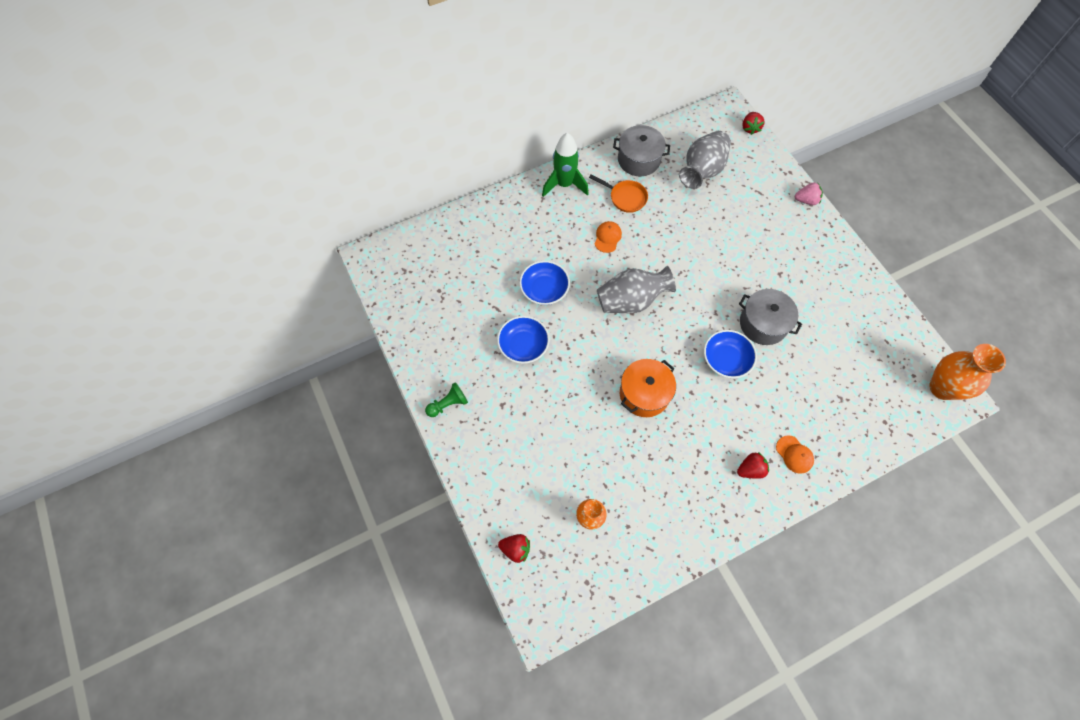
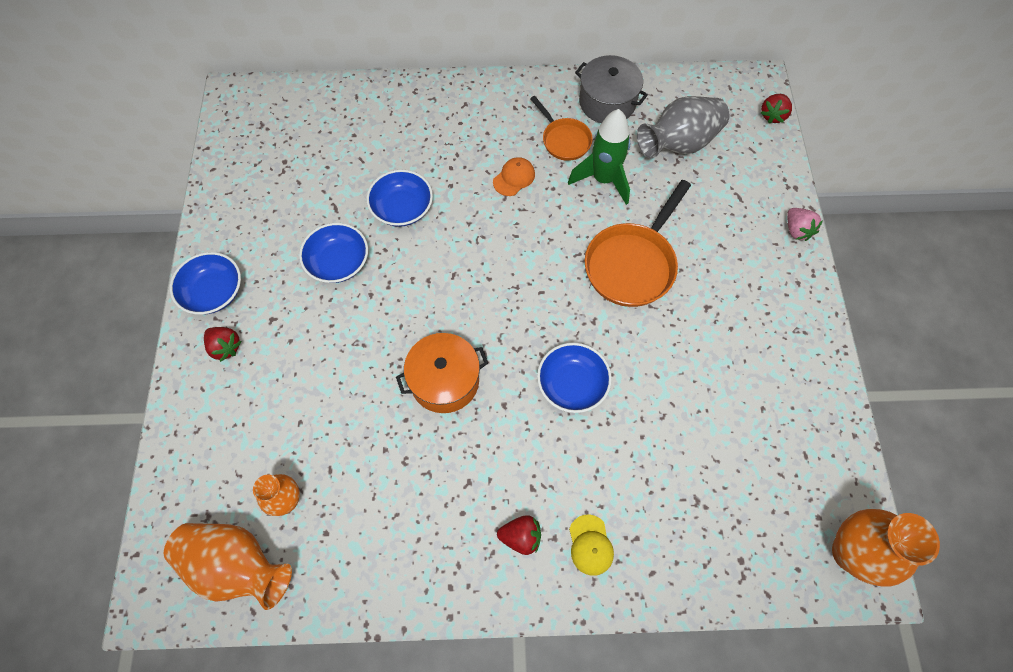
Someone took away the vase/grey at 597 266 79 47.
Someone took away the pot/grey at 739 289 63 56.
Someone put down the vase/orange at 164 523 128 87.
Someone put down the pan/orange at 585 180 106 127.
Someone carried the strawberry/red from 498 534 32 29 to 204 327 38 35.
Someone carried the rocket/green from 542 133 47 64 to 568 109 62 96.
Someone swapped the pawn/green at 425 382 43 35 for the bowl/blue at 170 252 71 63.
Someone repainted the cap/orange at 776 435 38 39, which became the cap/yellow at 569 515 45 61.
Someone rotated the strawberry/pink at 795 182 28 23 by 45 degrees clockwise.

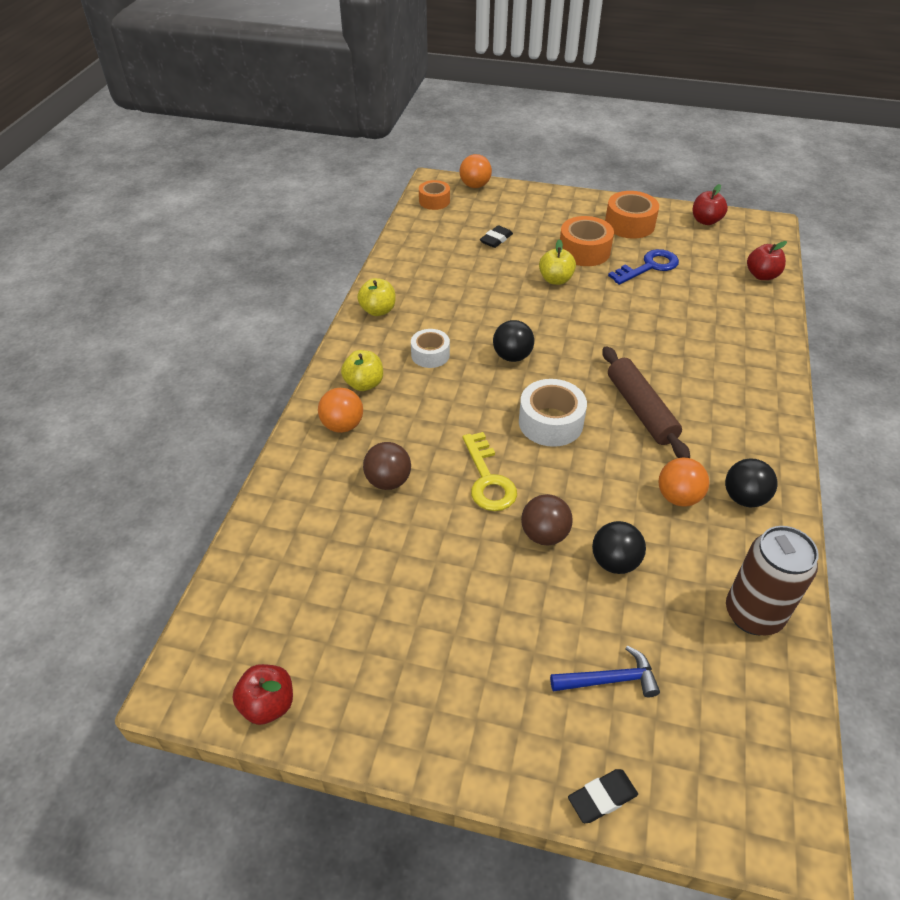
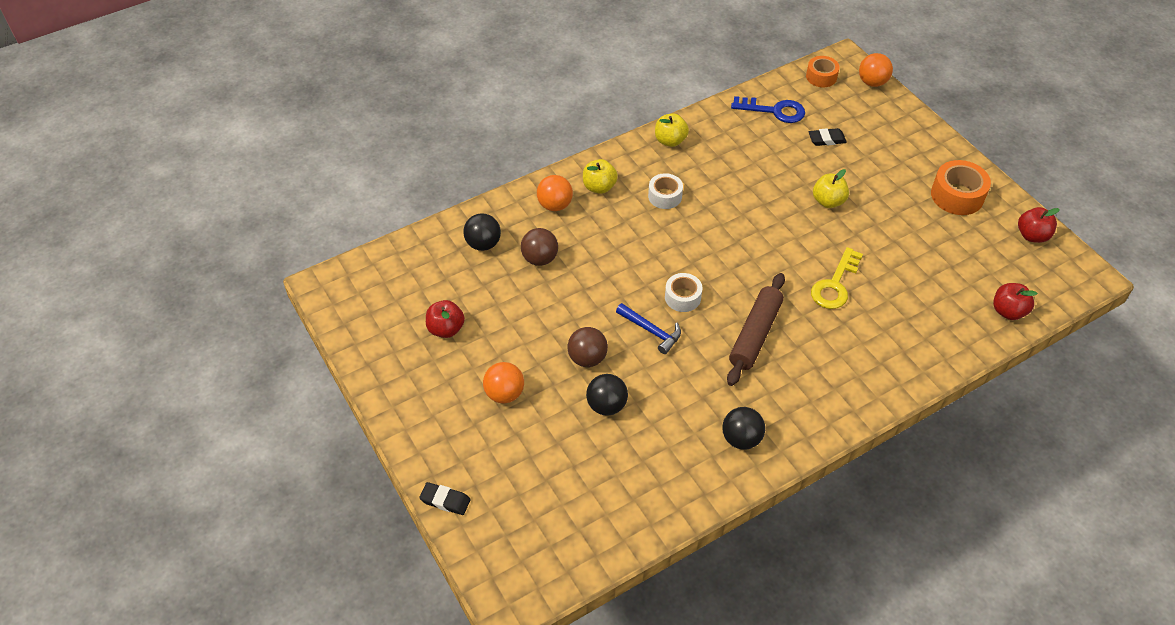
Someone took away the tape/orange at 560 216 54 50.
Someone took away the can/brown at 726 526 93 109.
Someone carried the apple/red from 233 664 60 61 to 426 300 39 38.
Someone carried the key/yellow from 462 432 55 79 to 811 247 52 62.
Someone carried the ball/black from 493 320 41 42 to 463 213 38 38.
Someone carried the hammer/blue from 550 646 110 51 to 616 303 65 51.
Someone carried the key/blue from 608 249 71 36 to 731 96 74 27.
Someone carried the ball/orange from 658 457 51 50 to 483 362 41 41.
Someone scaled the tape/white at 519 379 68 68 by 0.65.

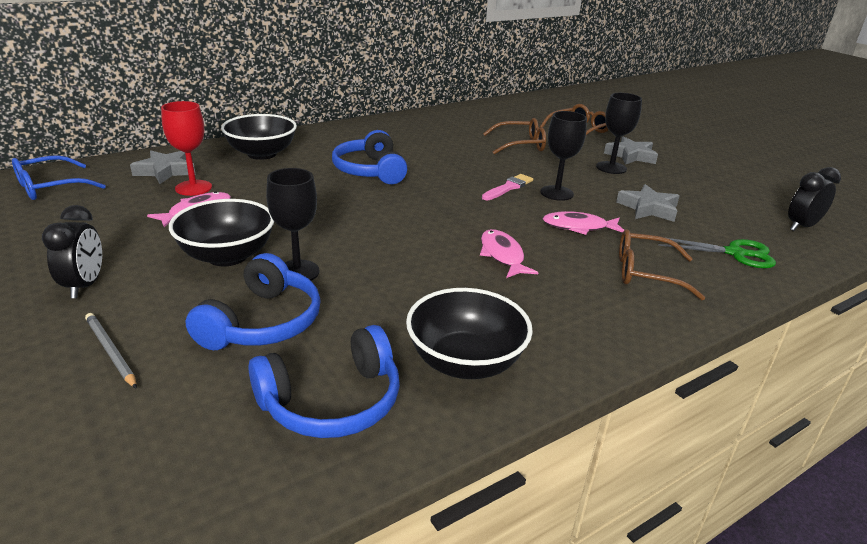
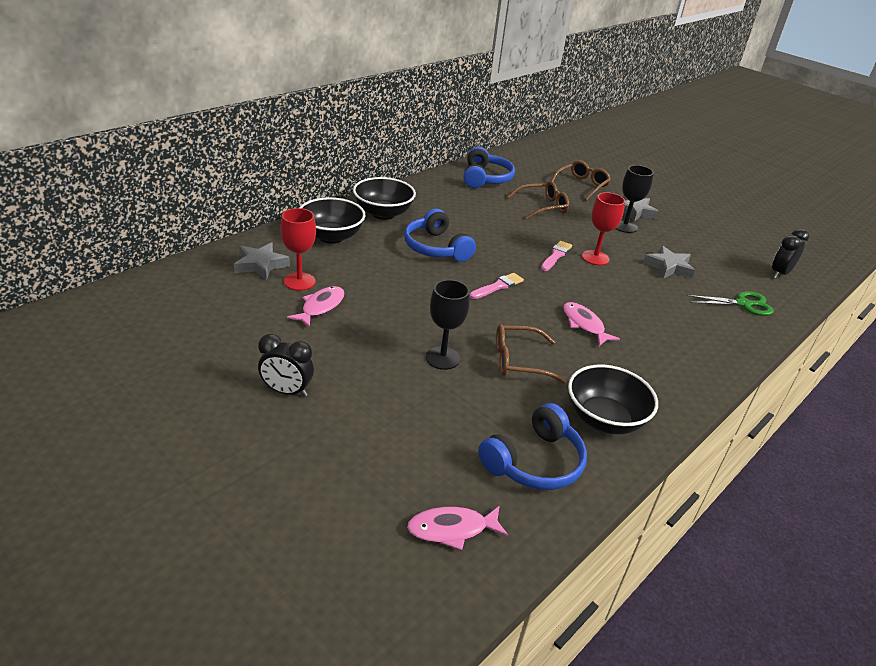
Someone took away the glasses/blue at 12 155 94 45.
Someone took away the pencil/grey at 85 313 52 76.
Someone put down the brush/pink at 469 273 55 26.
Someone carried the bowl/black from 169 199 105 67 to 353 177 63 43.
Someone carried the headphones/blue from 185 253 136 97 to 463 147 52 41.
Someone carried the fish/pink from 543 211 81 24 to 407 506 101 45.
Someone carried the glasses/brown from 619 229 86 71 to 496 324 70 60.
Someone repainted the goblet/black at 540 111 47 90, which became the goblet/red at 582 192 43 73.
Someone rotated the clock/black at 42 205 60 93 by 120 degrees clockwise.

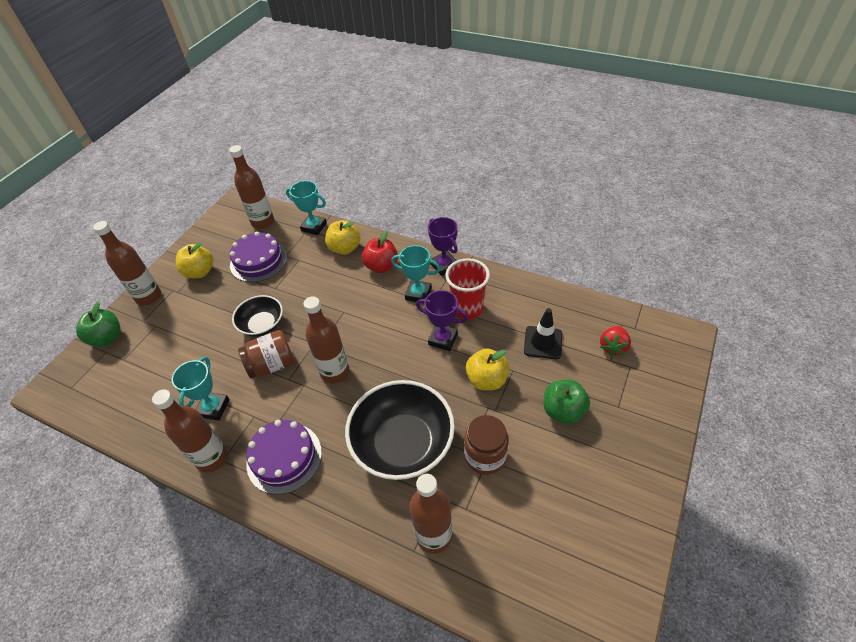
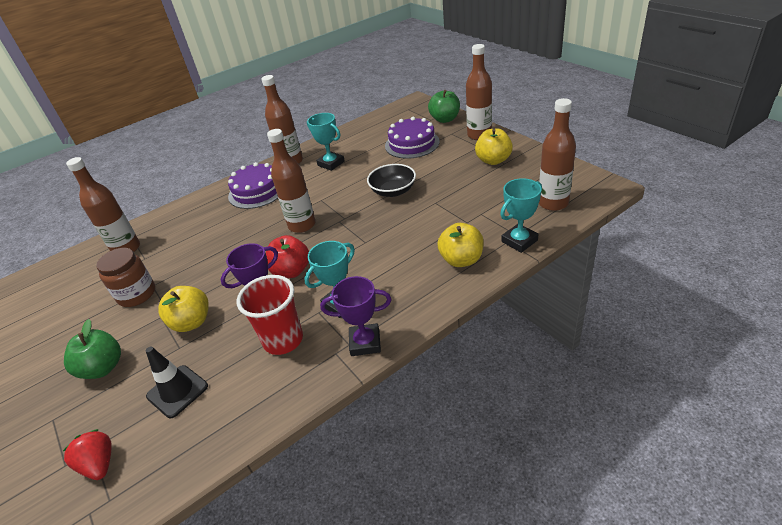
Someone took away the jar/brown at 238 330 57 49.
Someone took away the bowl/black at 345 380 110 100.
Someone carried the cake/purple from 230 232 57 50 to 385 117 55 42.
Someone carried the apple/red from 362 231 36 42 to 266 235 43 43.

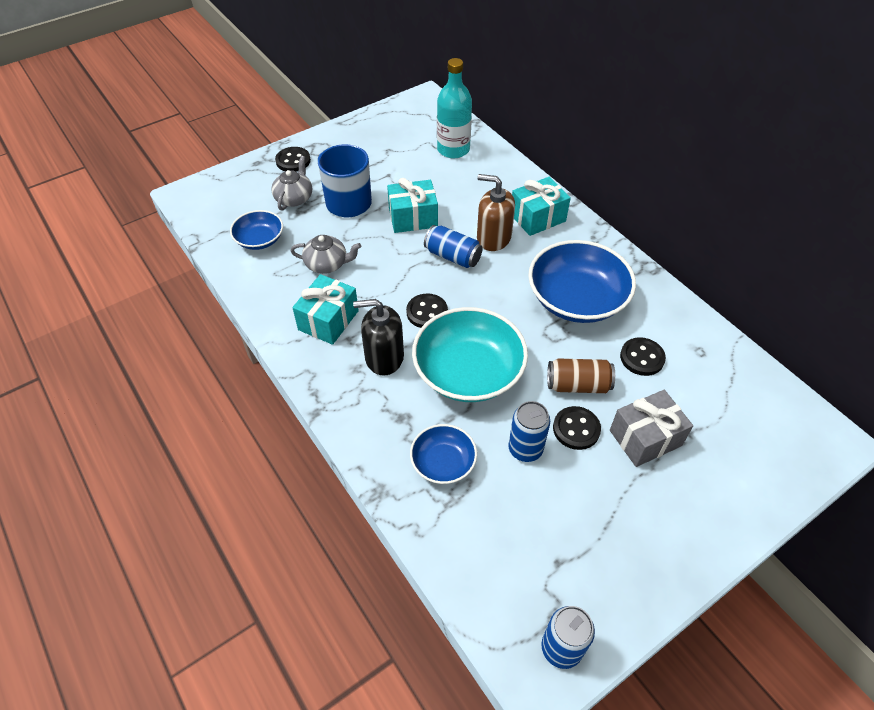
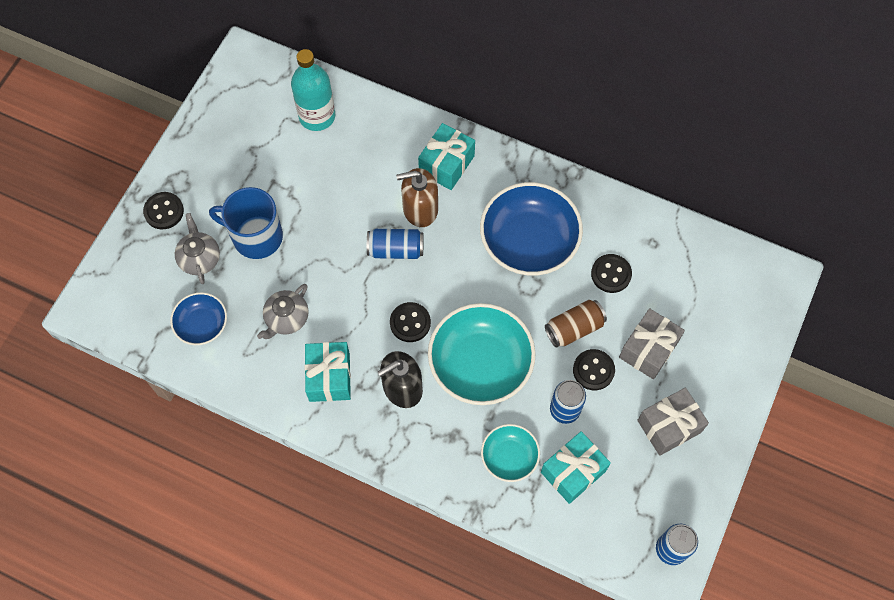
Someone put down the gift/grey at 637 388 72 68.
Someone carried the gift/turquoise from 387 178 51 55 to 541 431 70 73.
Someone repainted the bowl/blue at 410 424 67 60, which became the bowl/turquoise at 481 424 59 58.
Someone rotated the teapot/grey at 291 235 70 39 by 150 degrees clockwise.

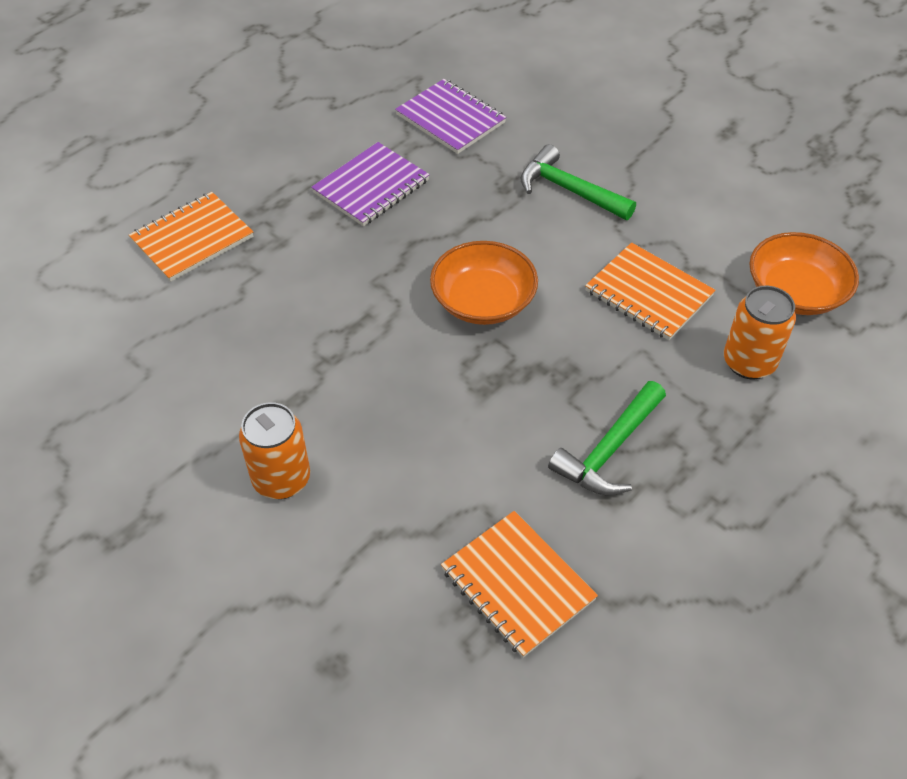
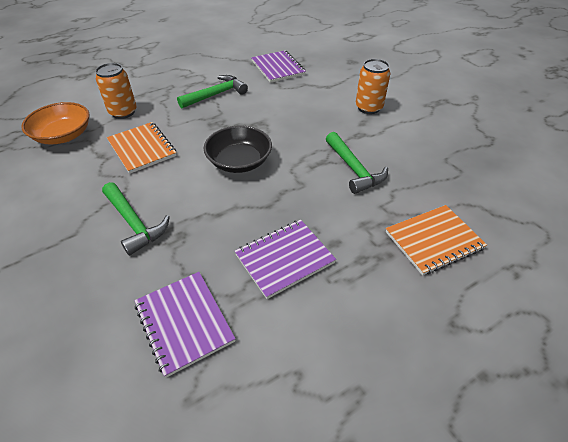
Someone put down the hammer/green at 326 132 62 62.
Someone repainted the bowl/orange at 430 241 108 84, which became the bowl/black at 204 126 68 47.
Someone repainted the notebook/orange at 441 511 157 147, which became the notebook/purple at 251 50 55 33.

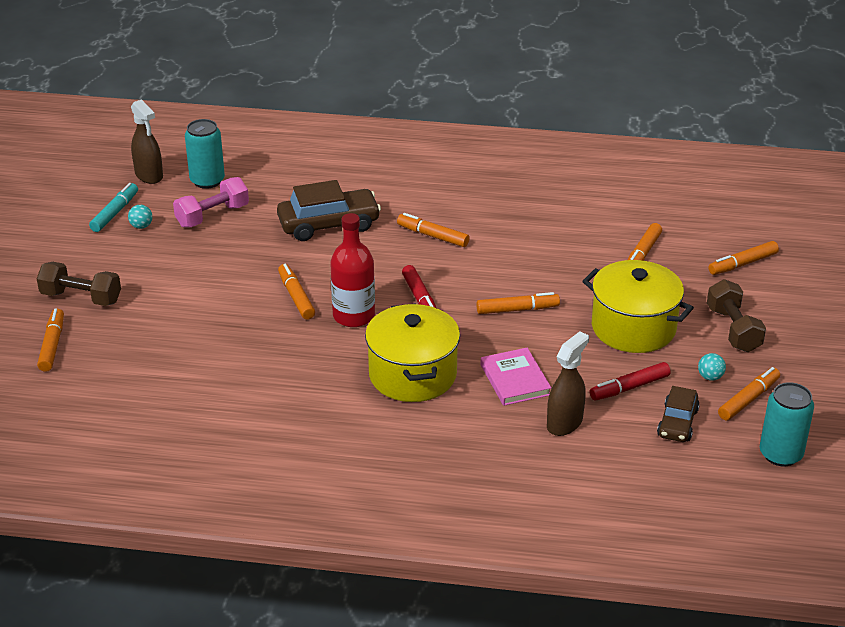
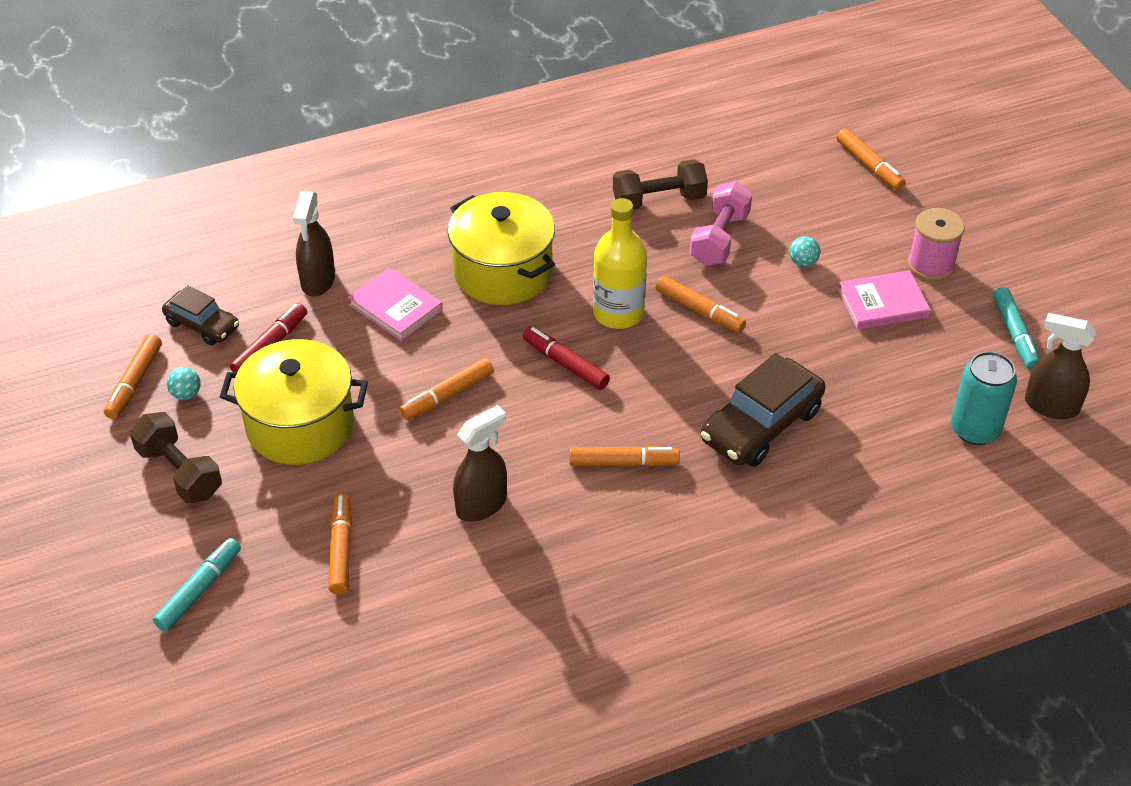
Someone took away the can/turquoise at 760 382 54 84.
Someone put down the spray bottle/brown at 453 405 54 117.
Someone put down the book/pink at 838 270 93 60.
Someone put down the spool/pink at 908 208 57 73.
Someone carried the dumbbell/brown from 37 262 84 44 to 613 159 95 51.
Someone carried the ball/turquoise from 128 205 24 24 to 790 236 30 31.
Someone carried the dumbbell/pink from 173 177 76 51 to 690 181 62 85.
Someone repainted the bottle/red at 330 213 45 114, which became the bottle/yellow at 593 198 54 131.
Someone repainted the marker/orange at 708 241 71 34, which became the marker/turquoise at 153 538 88 94.
Someone rotated the car/brown at 657 386 43 56 by 135 degrees clockwise.

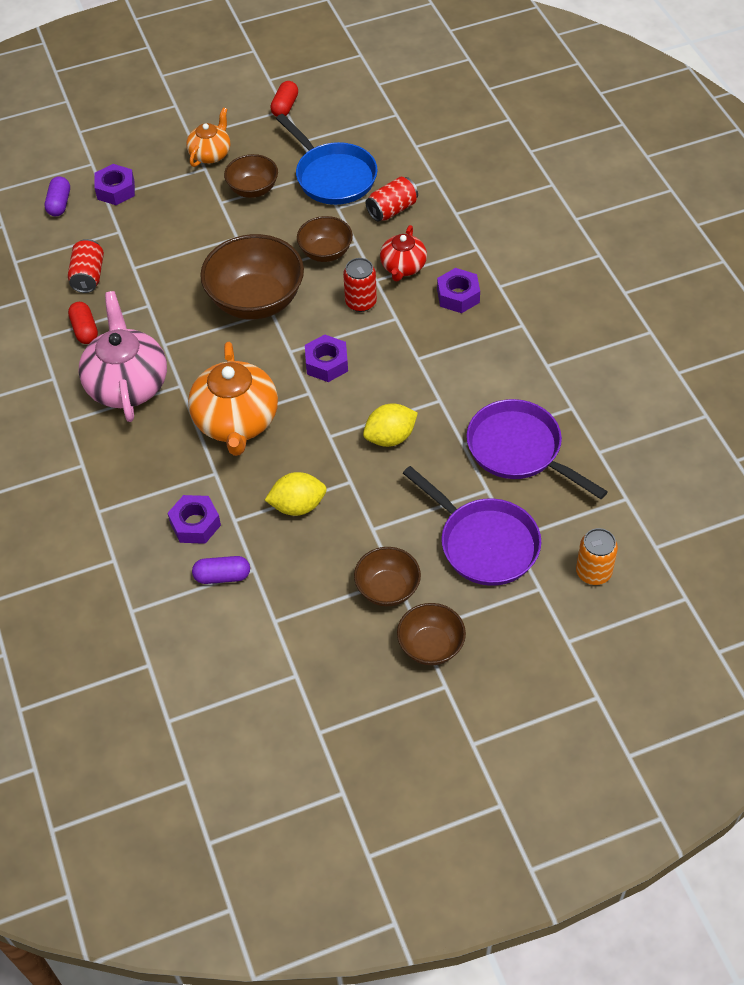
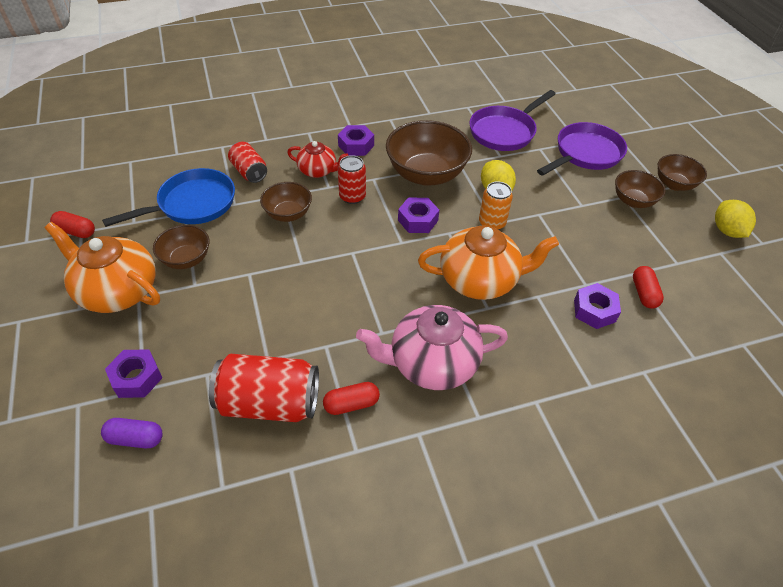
Someone carried the bowl/brown from 200 234 104 85 to 386 120 86 66.
Someone carried the lemon/yellow from 265 472 62 44 to 715 200 41 38.
Someone carried the can/orange from 576 528 42 57 to 479 181 34 49.
Someone repainted the capsule/purple at 192 556 58 28, which became the capsule/red at 633 266 31 43.
Someone scaled the can/red at 68 239 36 54 by 1.68.
Someone scaled the teapot/orange at 186 107 44 60 by 1.74.

